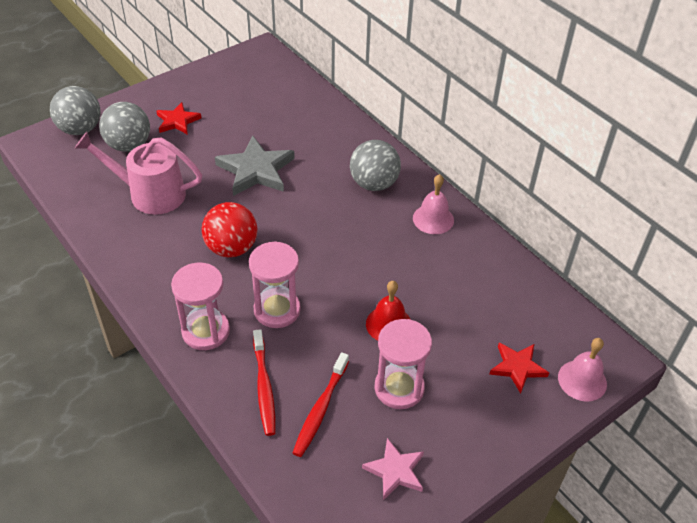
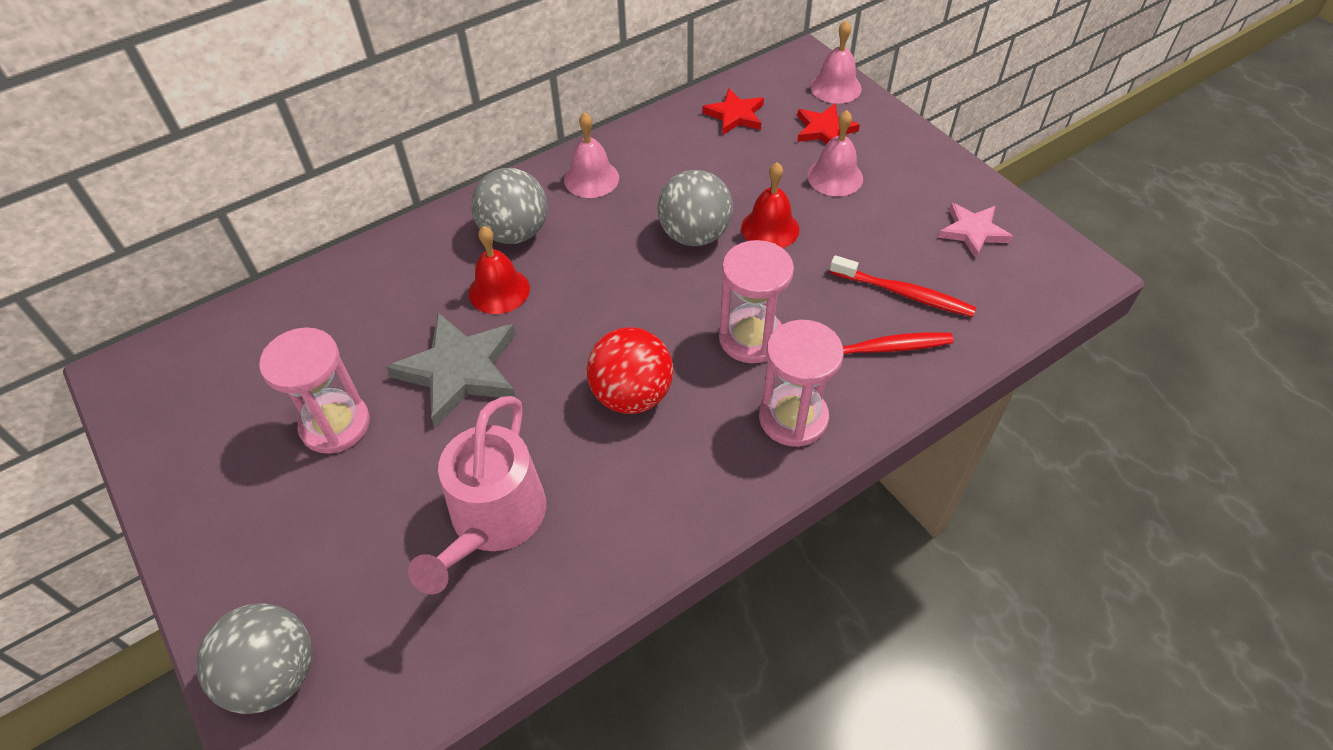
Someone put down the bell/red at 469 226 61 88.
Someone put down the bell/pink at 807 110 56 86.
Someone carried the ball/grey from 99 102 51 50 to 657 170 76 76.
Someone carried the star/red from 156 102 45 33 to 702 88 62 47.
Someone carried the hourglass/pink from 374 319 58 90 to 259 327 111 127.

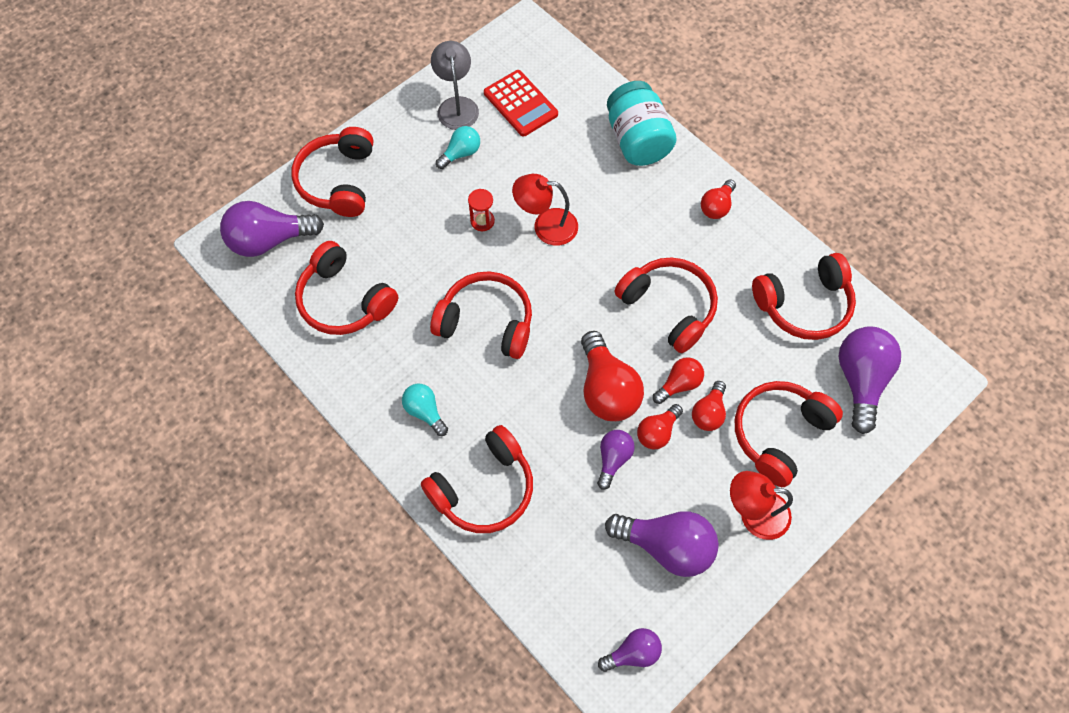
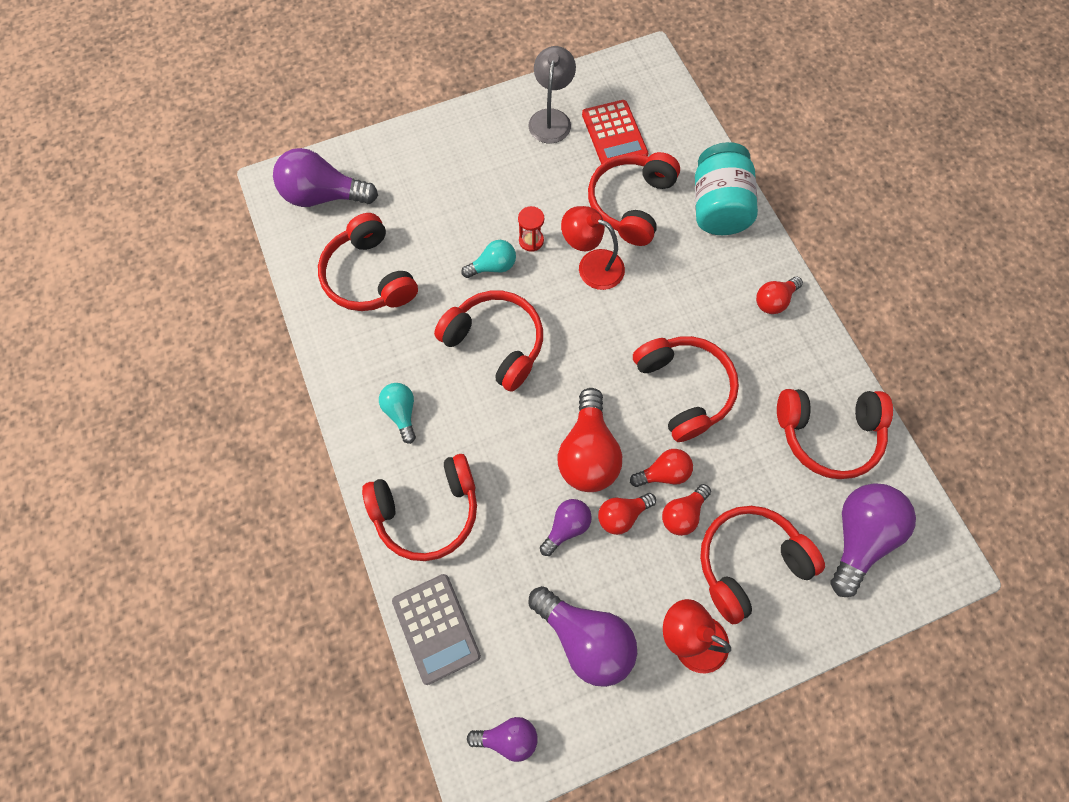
Someone put down the calculator/grey at 392 574 89 111.
Someone carried the headphones/red from 291 127 82 90 to 588 152 92 94.
Someone carried the light bulb/turquoise from 436 126 44 43 to 461 240 55 38.

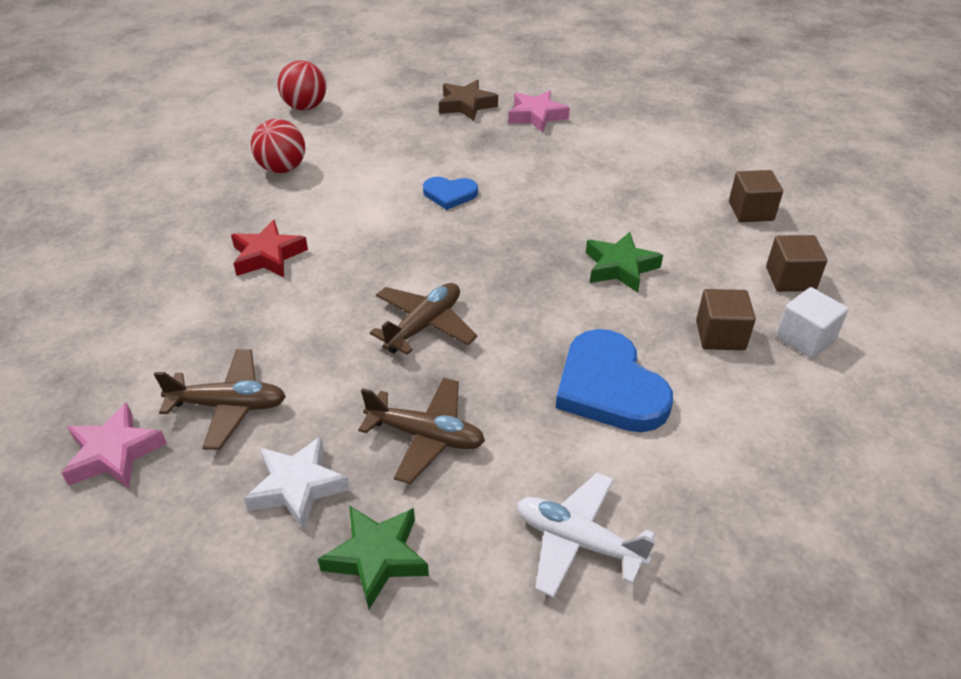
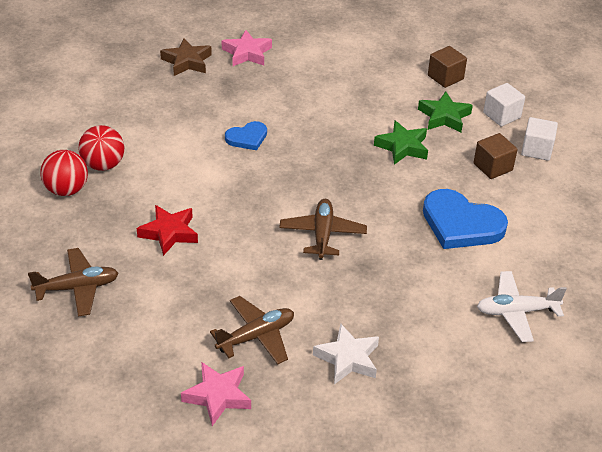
Someone carried the ball/red from 277 60 49 50 to 41 150 47 46.
Someone carried the star/green from 318 505 111 104 to 418 92 55 40.
Someone carried the plane/brown from 358 378 127 106 to 28 248 91 69.
Someone repainted the cube/brown at 766 235 61 57, which became the cube/white at 483 83 42 43.

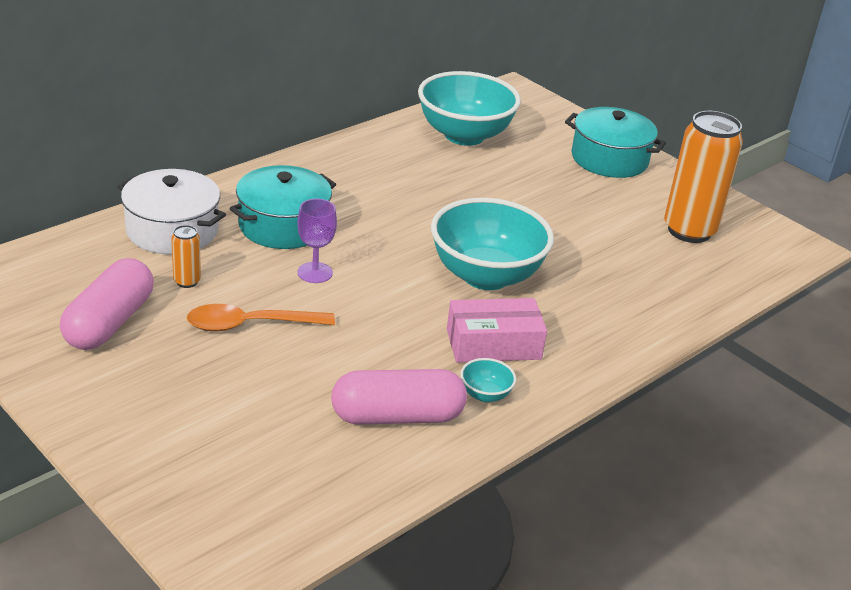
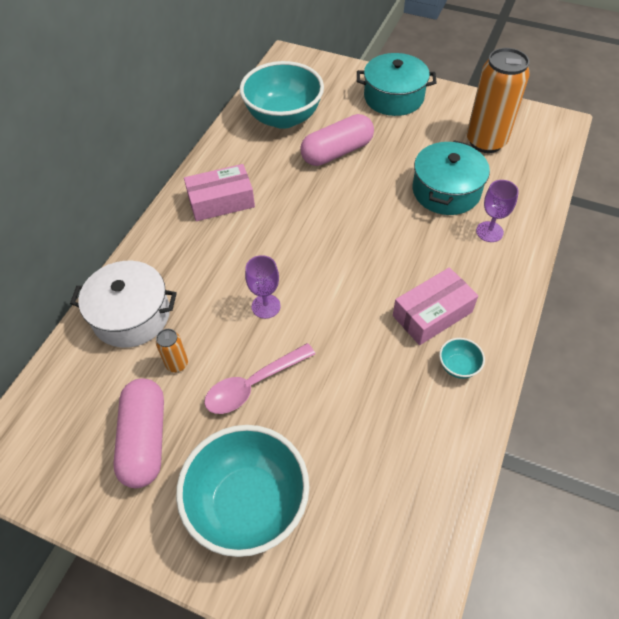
Someone put down the box/pink at 184 164 71 57.
Someone put down the goblet/purple at 476 180 43 62.
Someone carried the pot/turquoise from 229 165 107 84 to 413 140 77 75.
Someone carried the capsule/pink from 331 369 136 56 to 300 114 74 52.
Someone carried the bowl/turquoise from 431 198 123 92 to 176 425 133 132.
Someone repainted the spoon/orange at 187 304 148 27, which became the spoon/pink at 204 343 111 71.

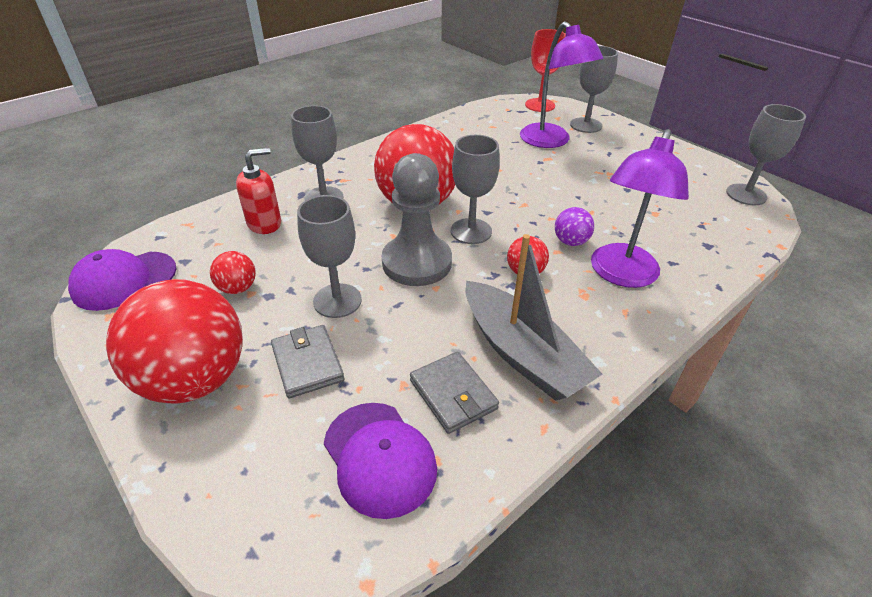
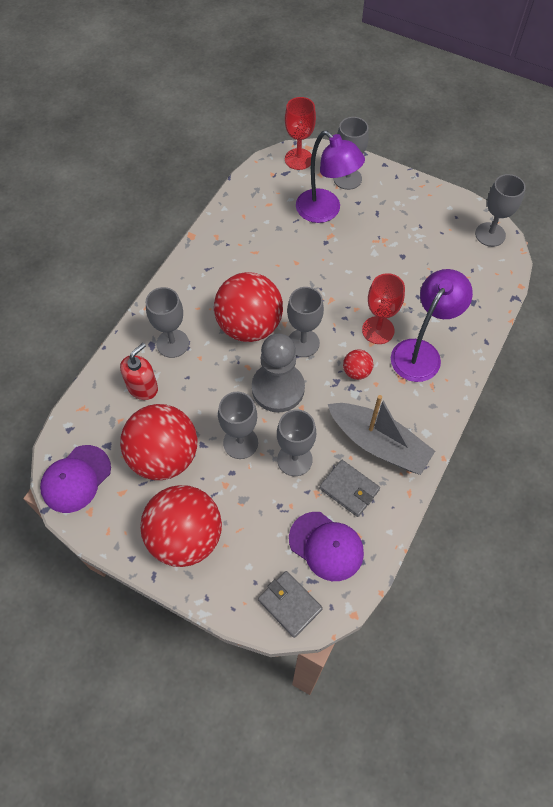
Someone put down the goblet/grey at 277 409 39 67.
Someone carried the wallet/grey from 271 325 74 73 to 258 571 65 67.
Someone swapped the ball/purple at 555 207 39 39 for the goblet/red at 362 273 43 71.
Someone rotated the lamp/purple at 591 129 98 159 by 150 degrees counterclockwise.
Someone scaled the ball/red at 210 251 46 43 by 2.31.

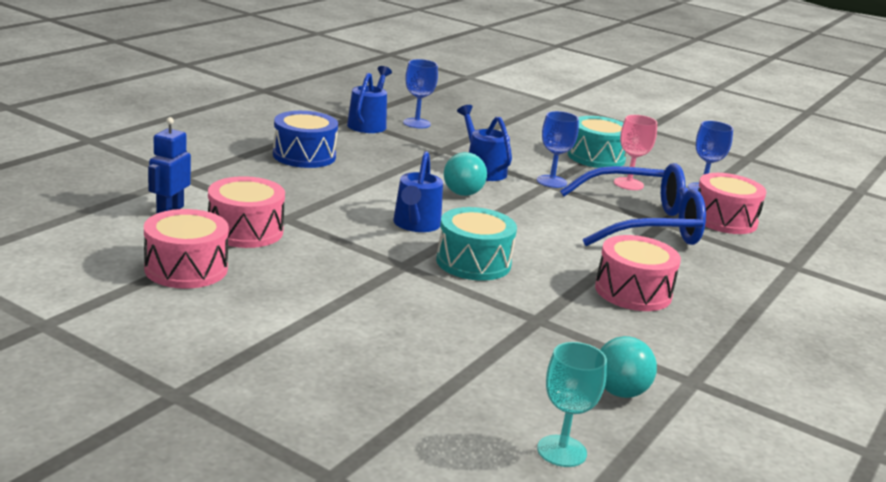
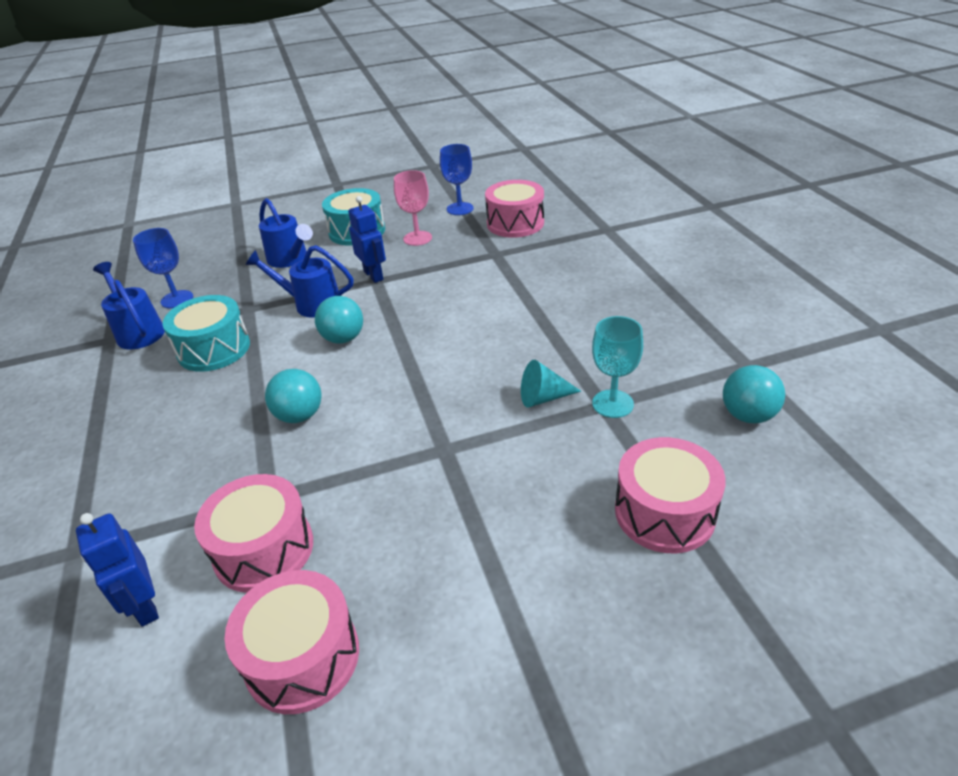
Someone took away the drum/blue at 273 111 65 57.
Someone took away the glasses/blue at 560 163 146 83.
Someone put down the ball/turquoise at 265 369 56 54.
Someone put down the cone/turquoise at 521 360 60 47.
Someone carried the watering can/blue from 393 151 50 81 to 259 198 54 70.
Someone carried the drum/turquoise from 436 207 81 74 to 163 295 87 77.
Someone carried the goblet/turquoise from 537 342 70 125 to 592 316 51 102.
Someone carried the drum/pink from 595 235 86 76 to 615 437 111 117.
Someone swapped the goblet/blue at 537 111 42 77 for the robot/blue at 348 196 38 87.

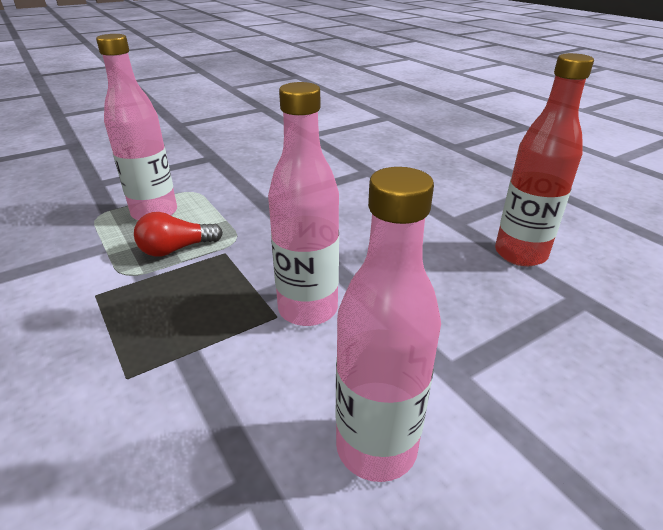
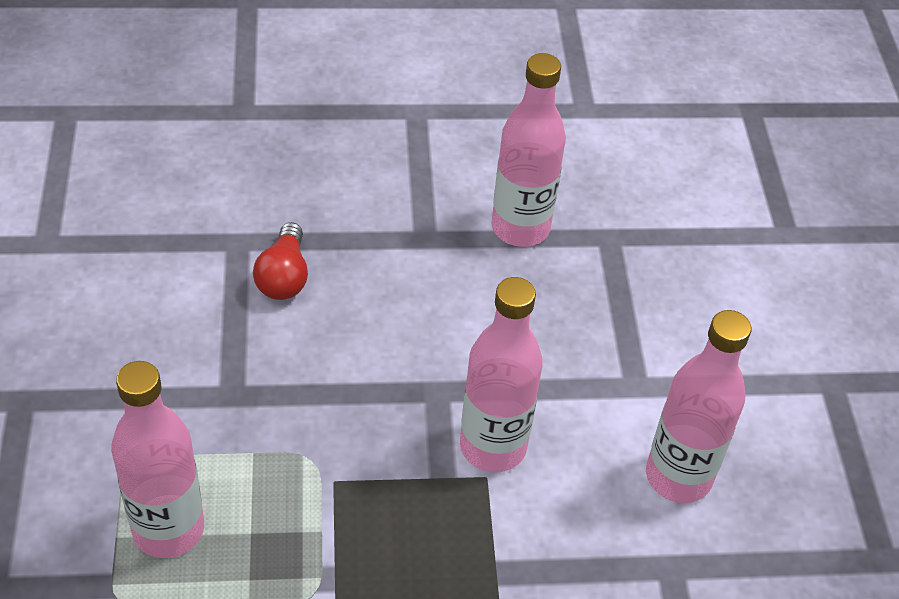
Someone carried the light bulb/red from 134 212 89 44 to 253 222 55 78.
Someone repainted the bottle/red at 495 53 99 213, which became the bottle/pink at 491 53 75 194.

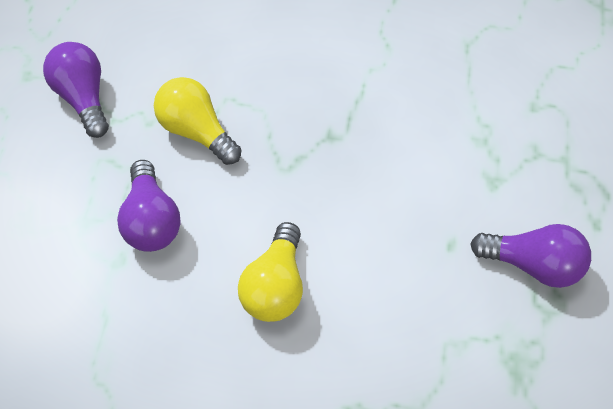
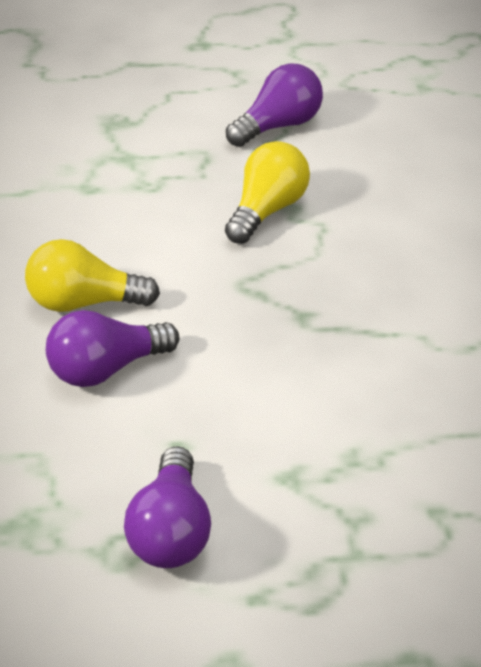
Someone carried the light bulb/purple from 117 160 64 92 to 46 310 133 77.

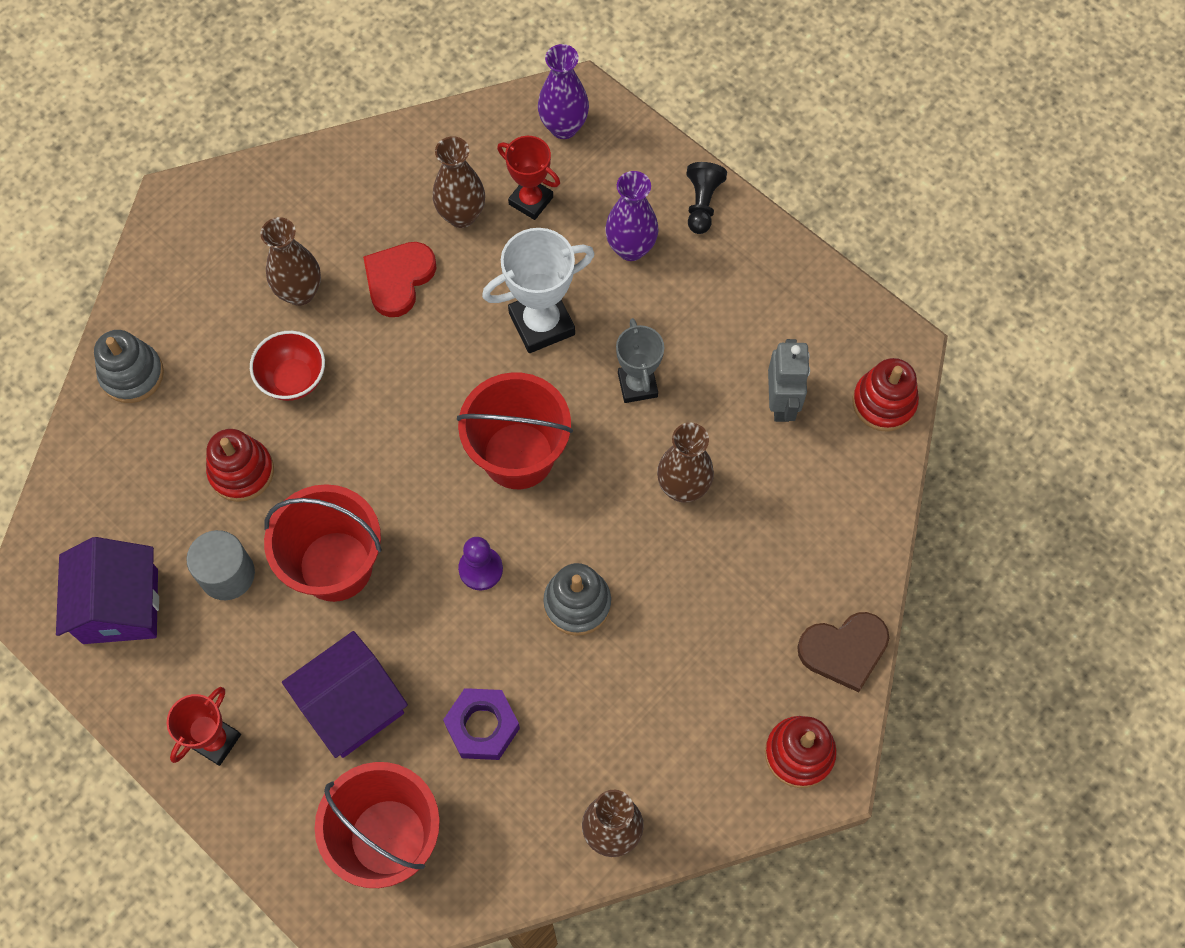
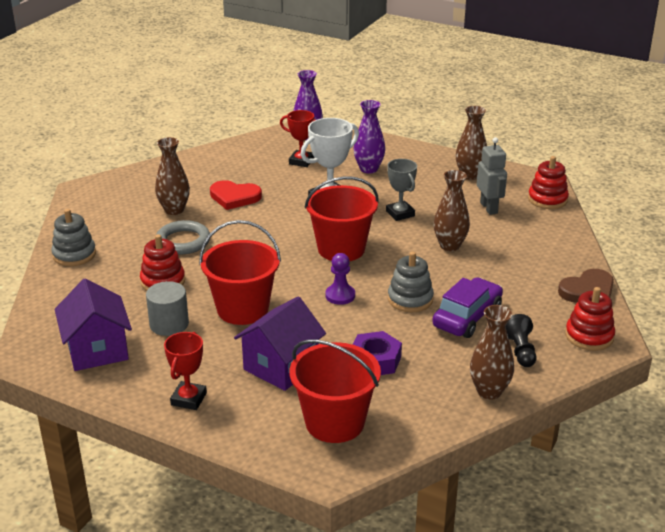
Someone put down the car/purple at 432 277 71 61.
Someone carried the vase/brown from 433 136 52 92 to 456 106 31 74.
Someone carried the pawn/black from 686 162 41 72 to 506 314 31 53.
Someone swapped the bowl/red at 250 331 75 70 for the ring/grey at 156 220 54 34.
Someone rotated the heart/red at 363 242 74 75 by 90 degrees counterclockwise.

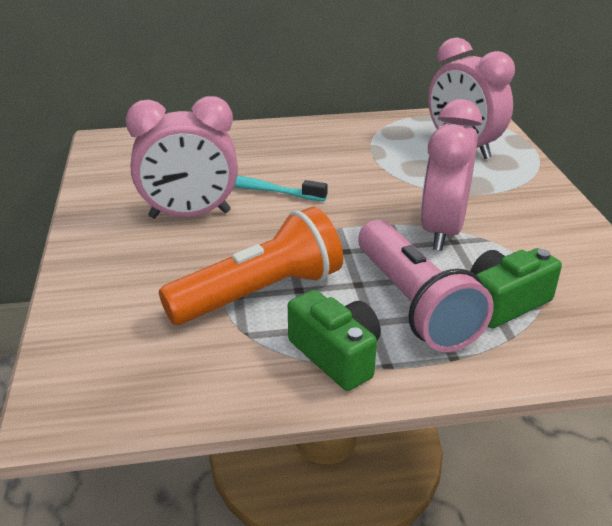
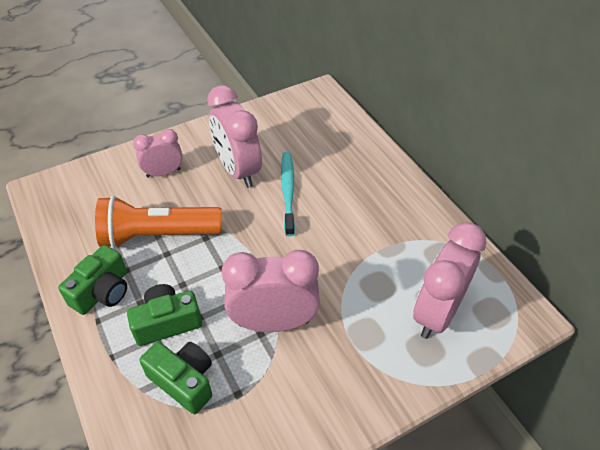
Someone put down the clock/pink at 133 129 50 49.
Someone swapped the flashlight/pink at 358 220 136 132 for the camera/green at 127 284 75 62.
Someone rotated the flashlight/orange at 159 207 184 118 by 135 degrees clockwise.

